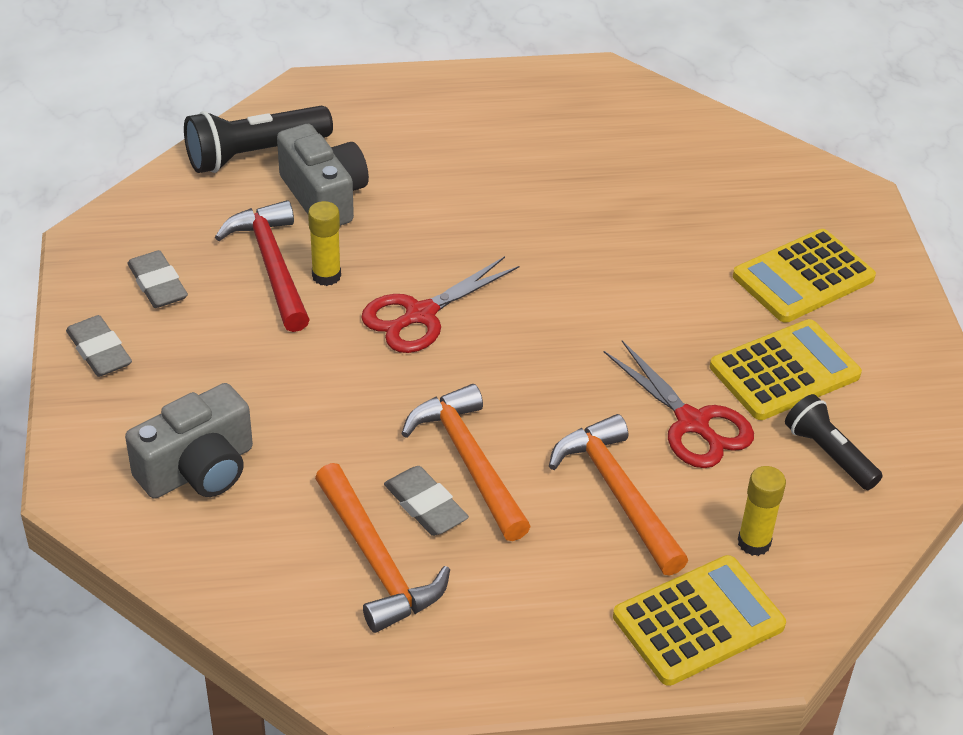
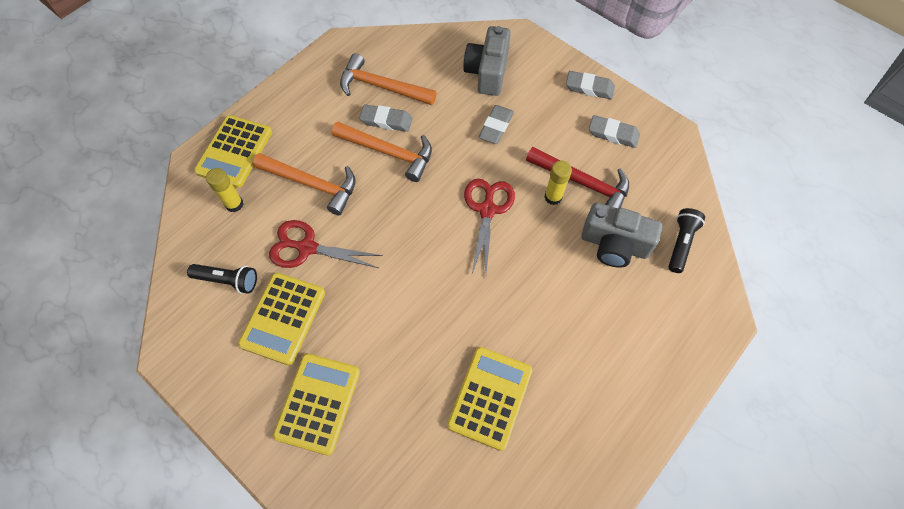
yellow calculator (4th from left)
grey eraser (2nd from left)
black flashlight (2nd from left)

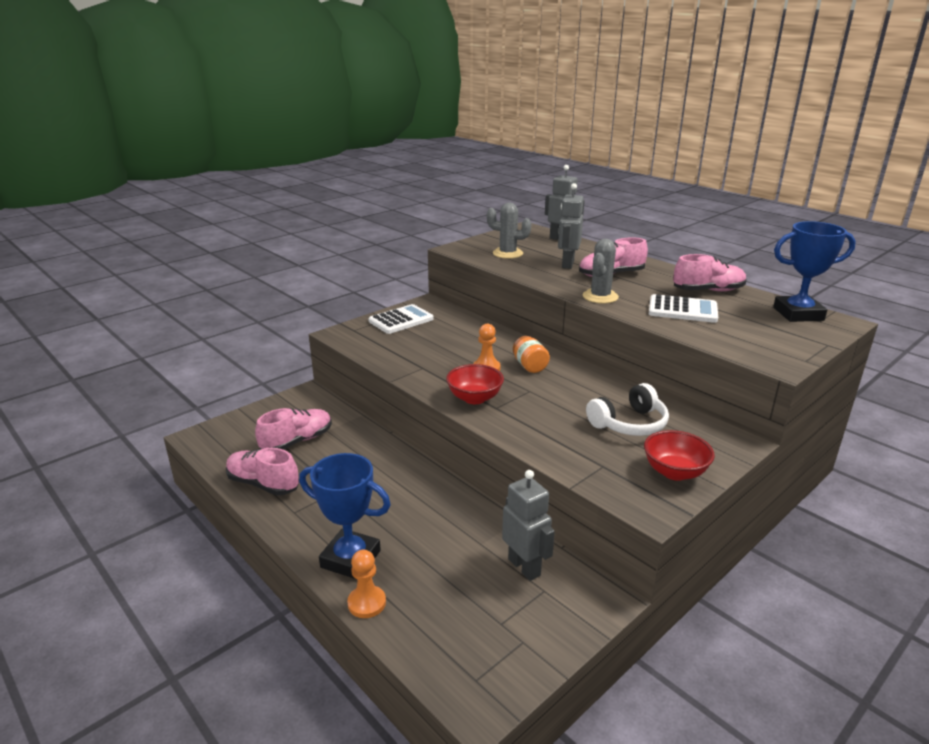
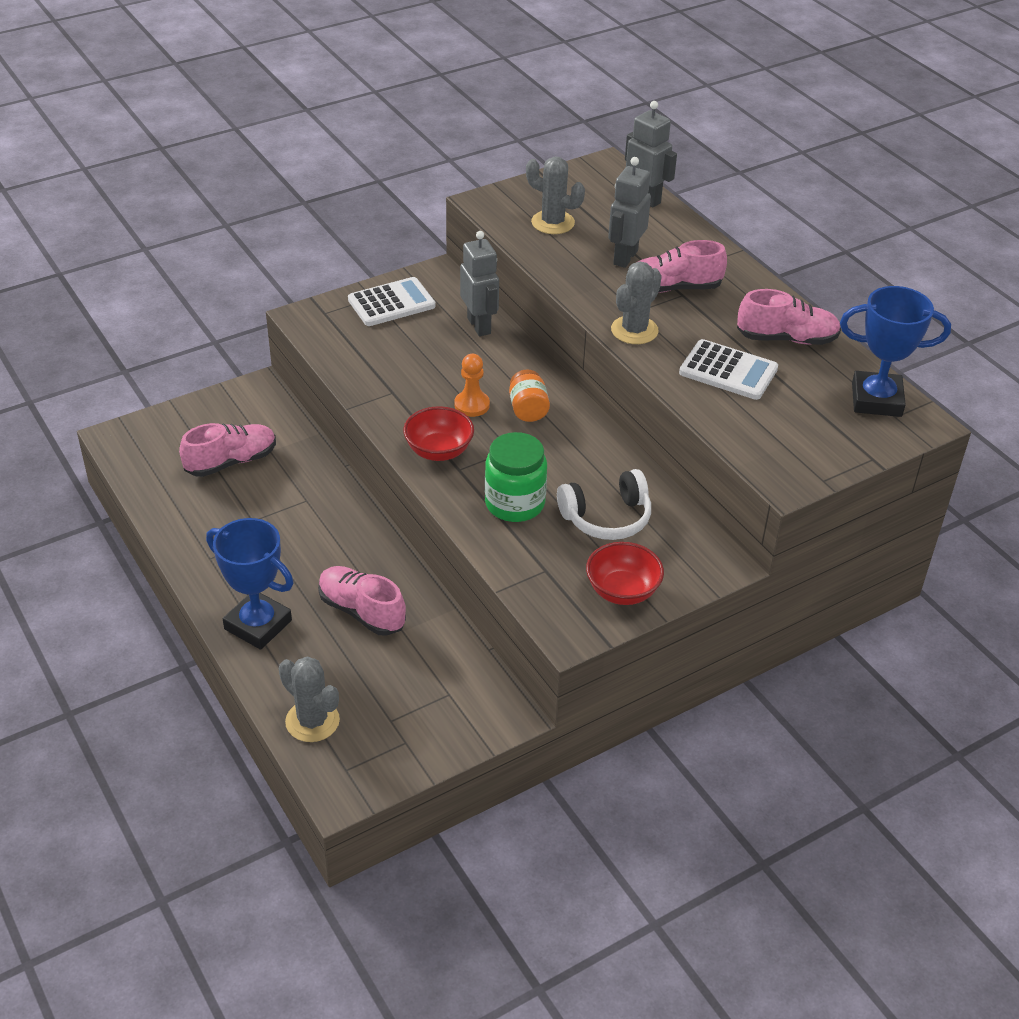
grey cactus (1st from left)
pink shoe (2nd from left)
grey robot (1st from left)
green jar
orange pawn (1st from left in the first image)

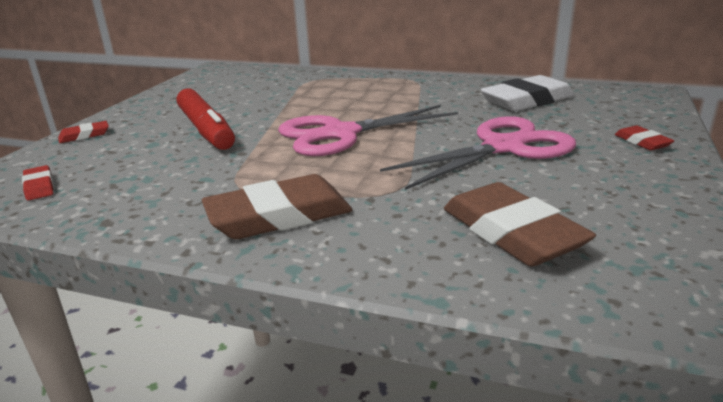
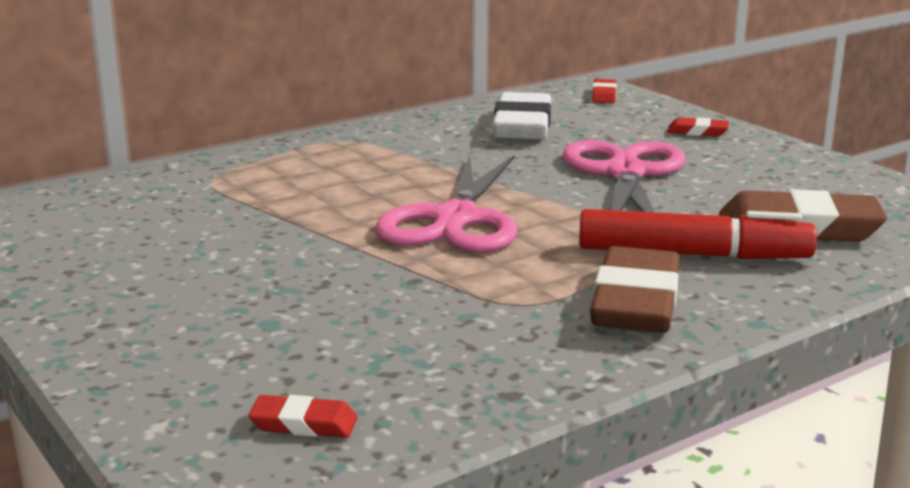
red marker
red eraser (2nd from left)

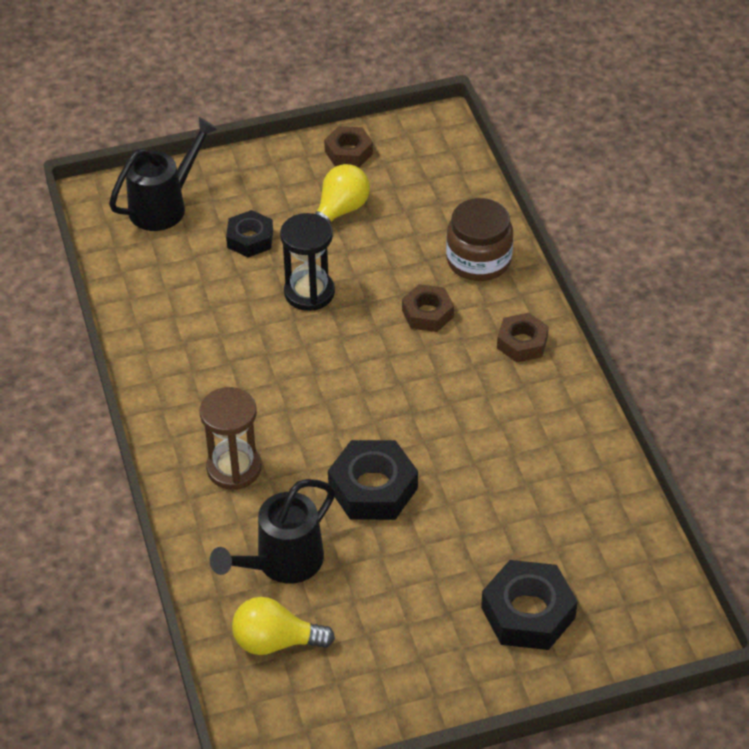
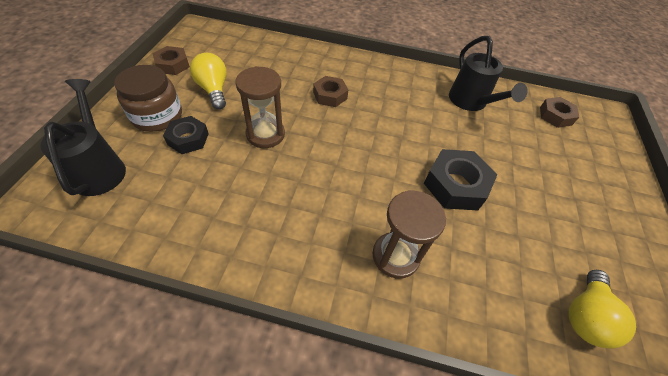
brown jar
brown hourglass (1st from left)
black watering can (2nd from left)
brown nut (3rd from left)
black nut (3rd from left in the first image)

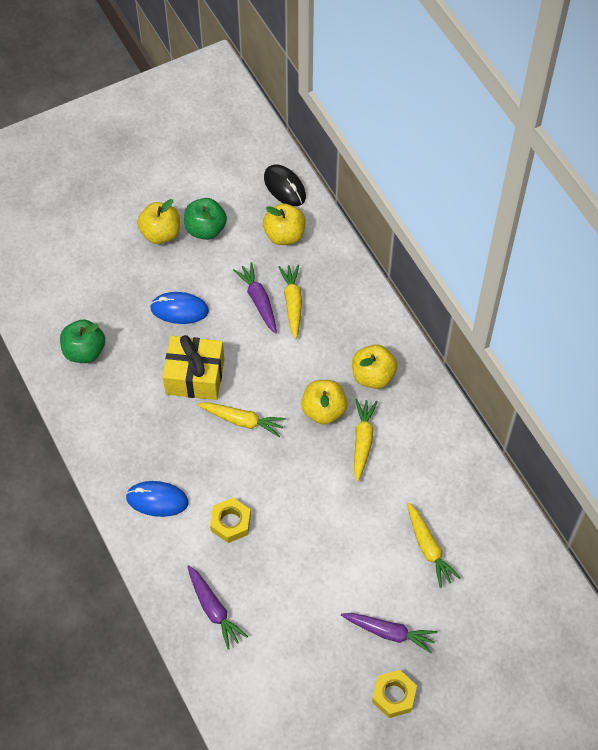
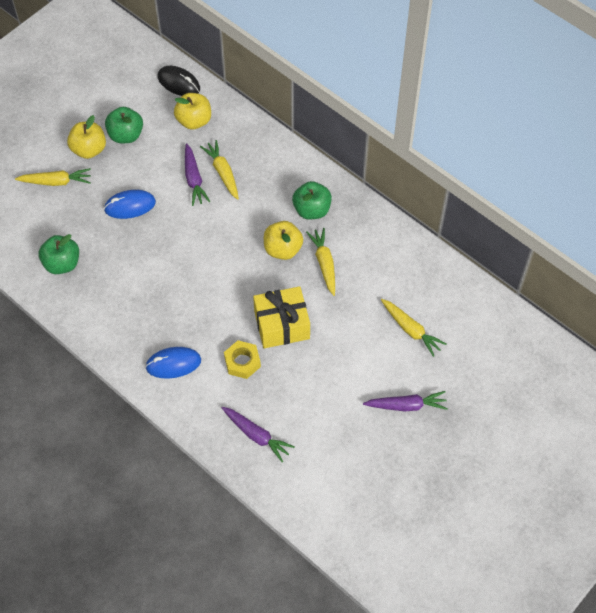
yellow carrot (1st from left)
purple carrot (1st from left)
yellow gift
green apple (3rd from left)
yellow nut (2nd from left in the first image)

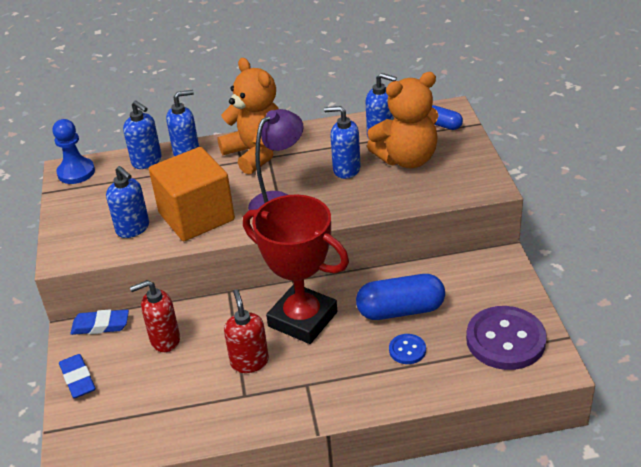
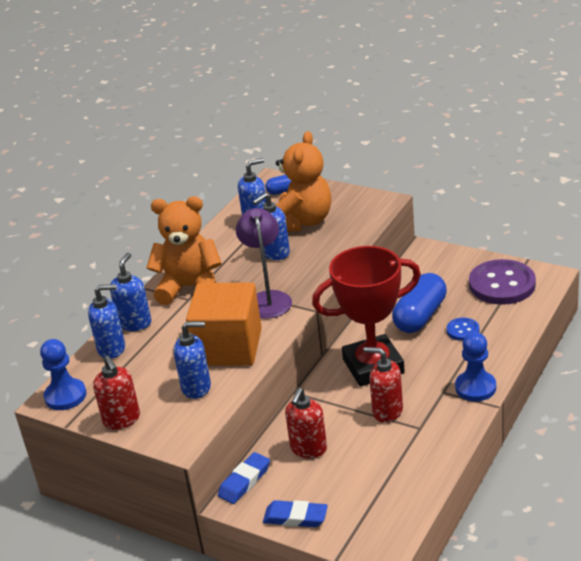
red soap dispenser (1st from left)
blue pawn (2nd from left)

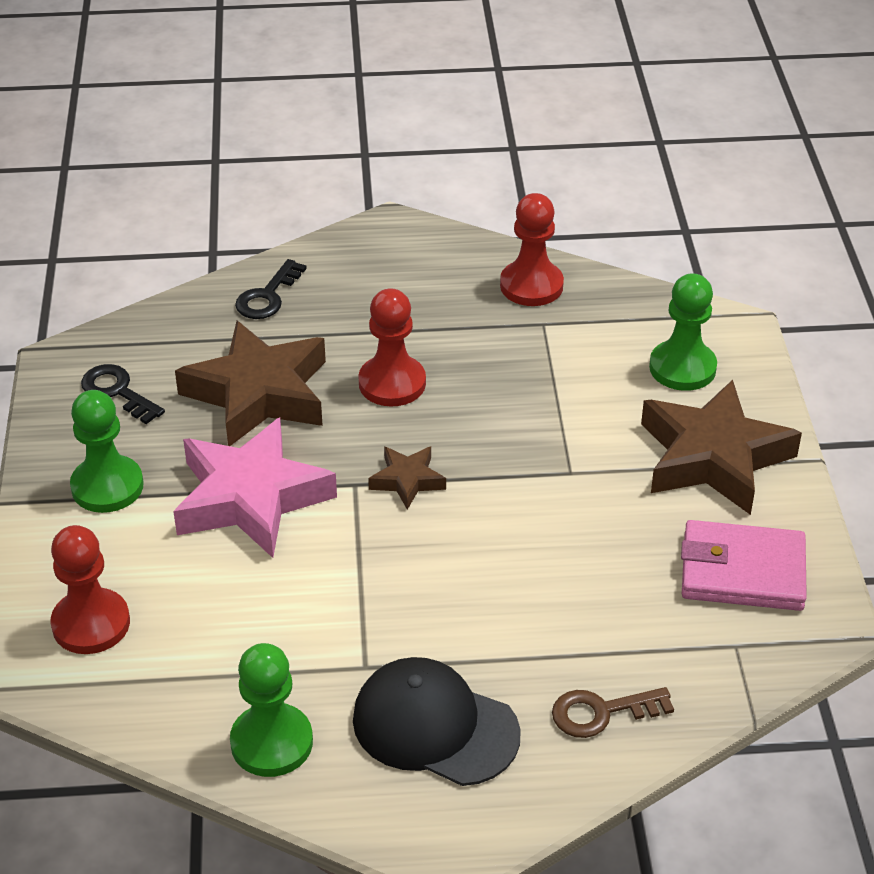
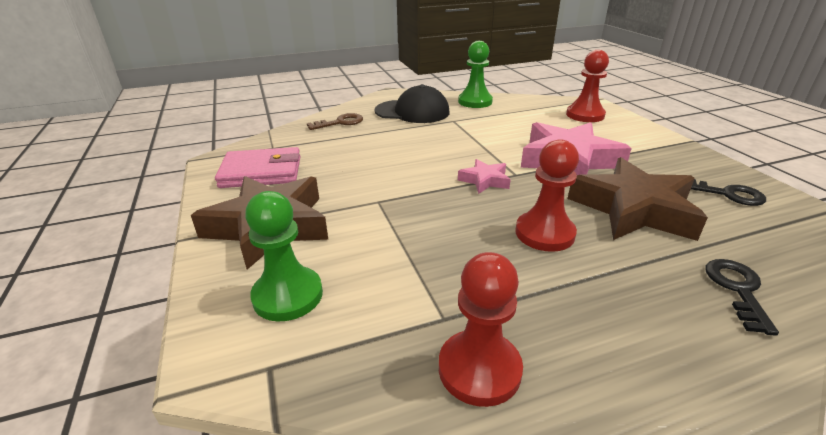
pink star (1st from left)
green pawn (1st from left in the first image)

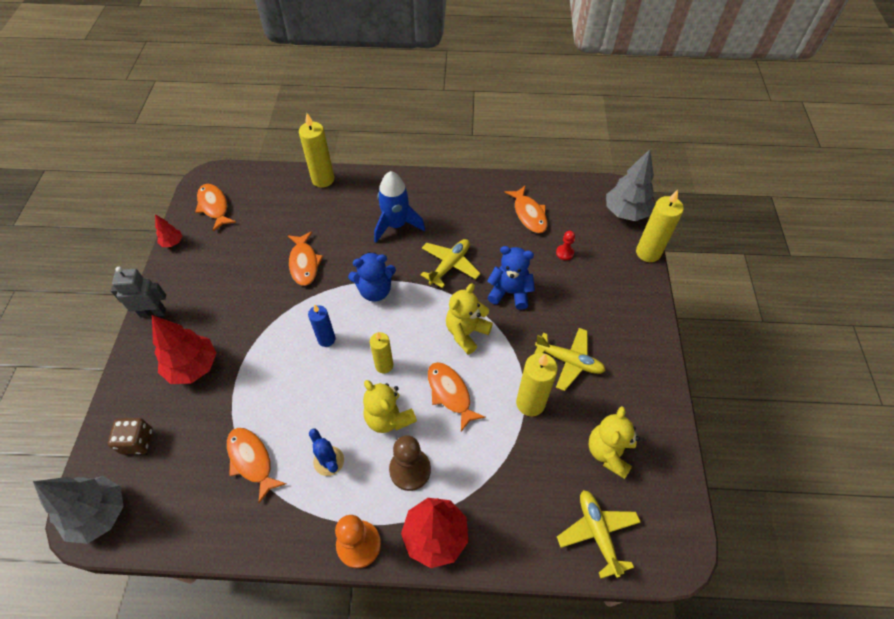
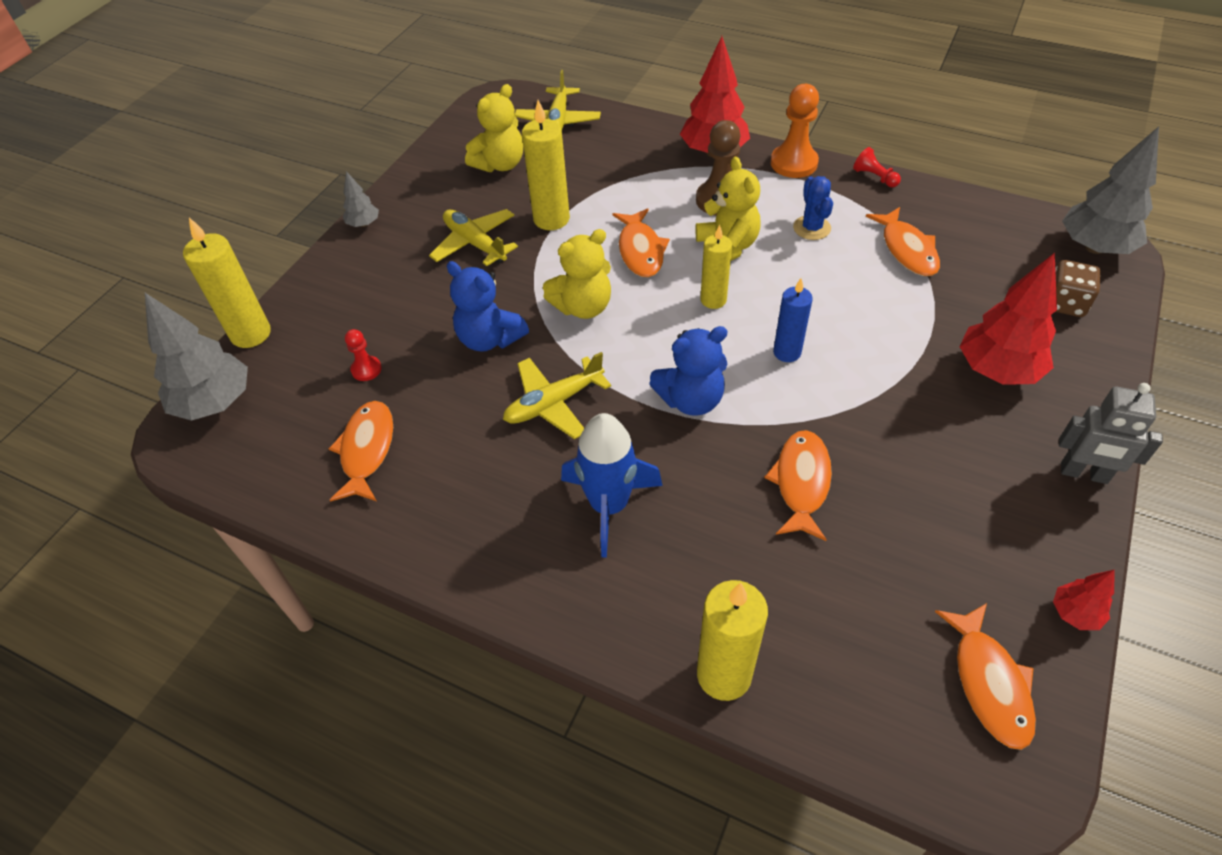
grey tree (2nd from left)
blue teddy bear (2nd from left)
red pawn (2nd from left)

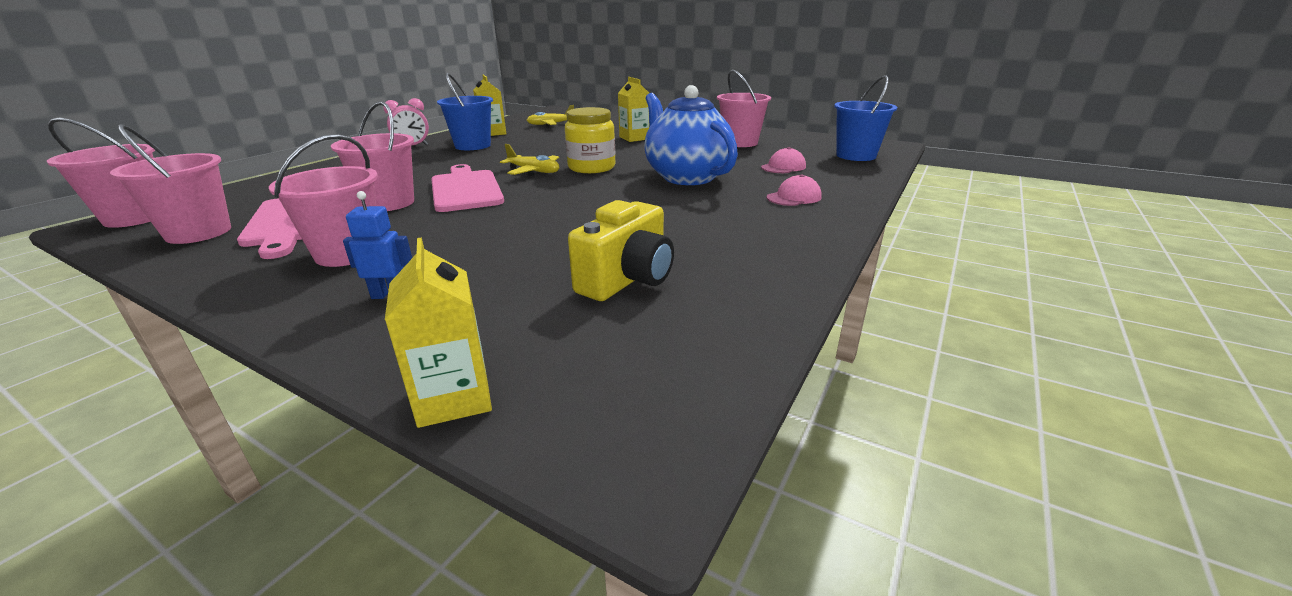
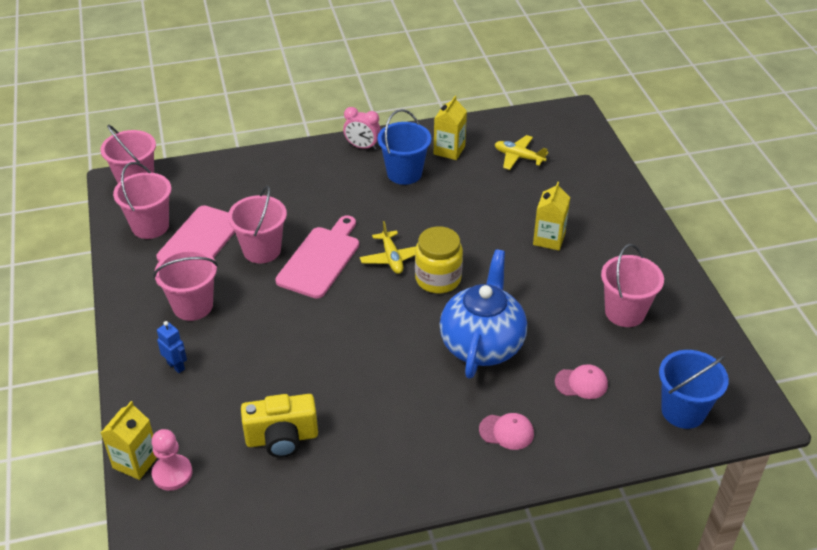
pink pawn

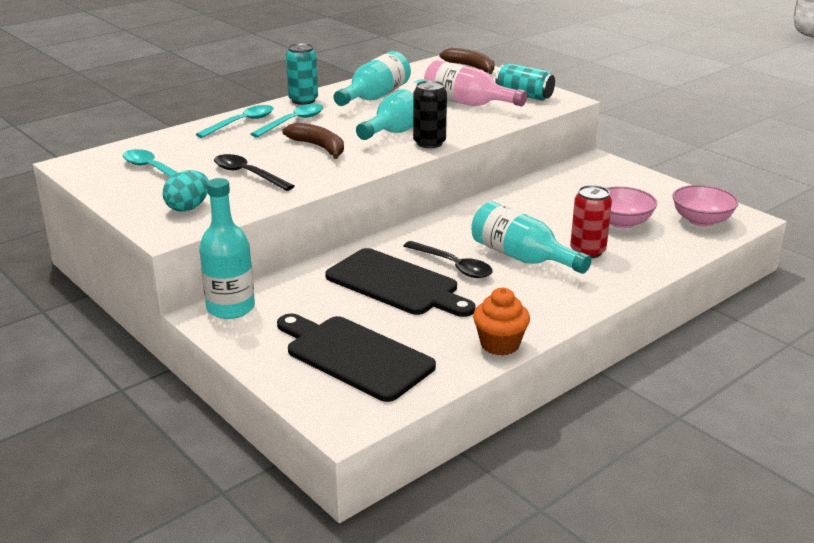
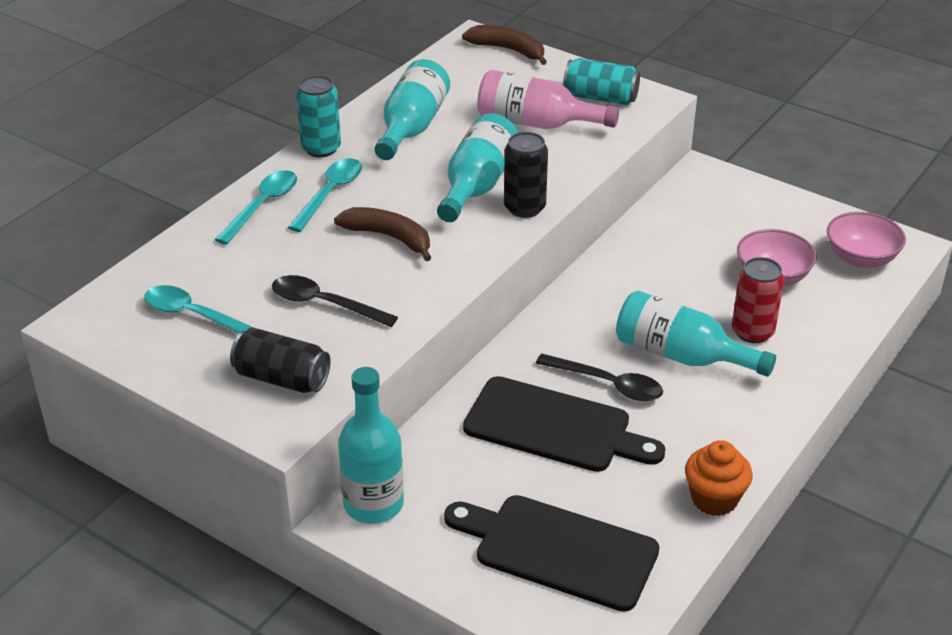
black can (1st from left)

